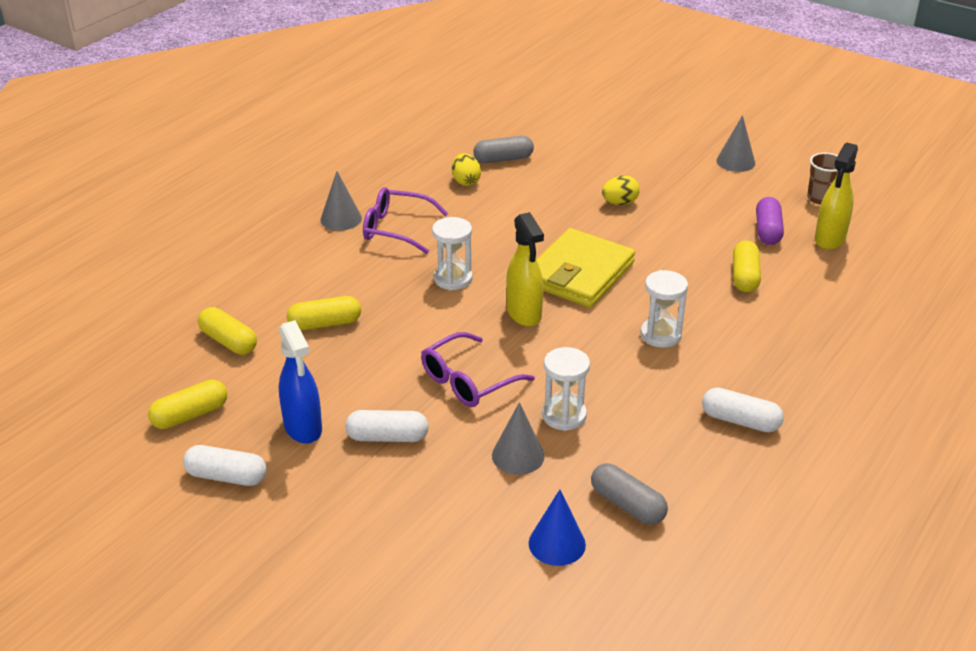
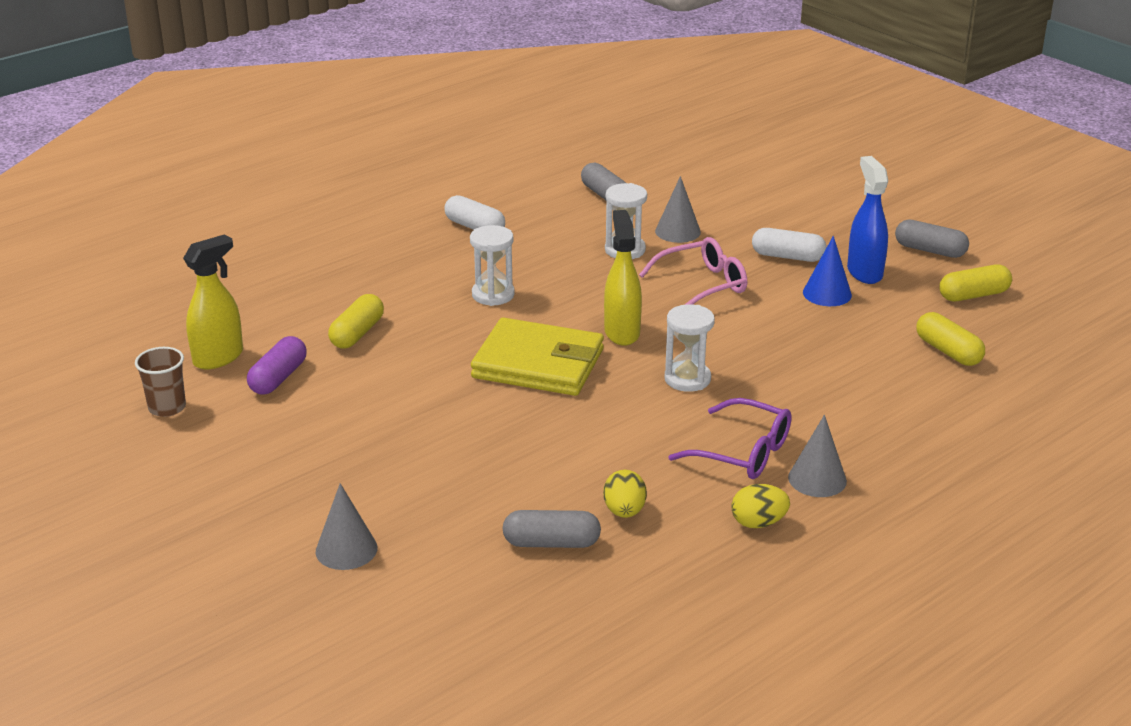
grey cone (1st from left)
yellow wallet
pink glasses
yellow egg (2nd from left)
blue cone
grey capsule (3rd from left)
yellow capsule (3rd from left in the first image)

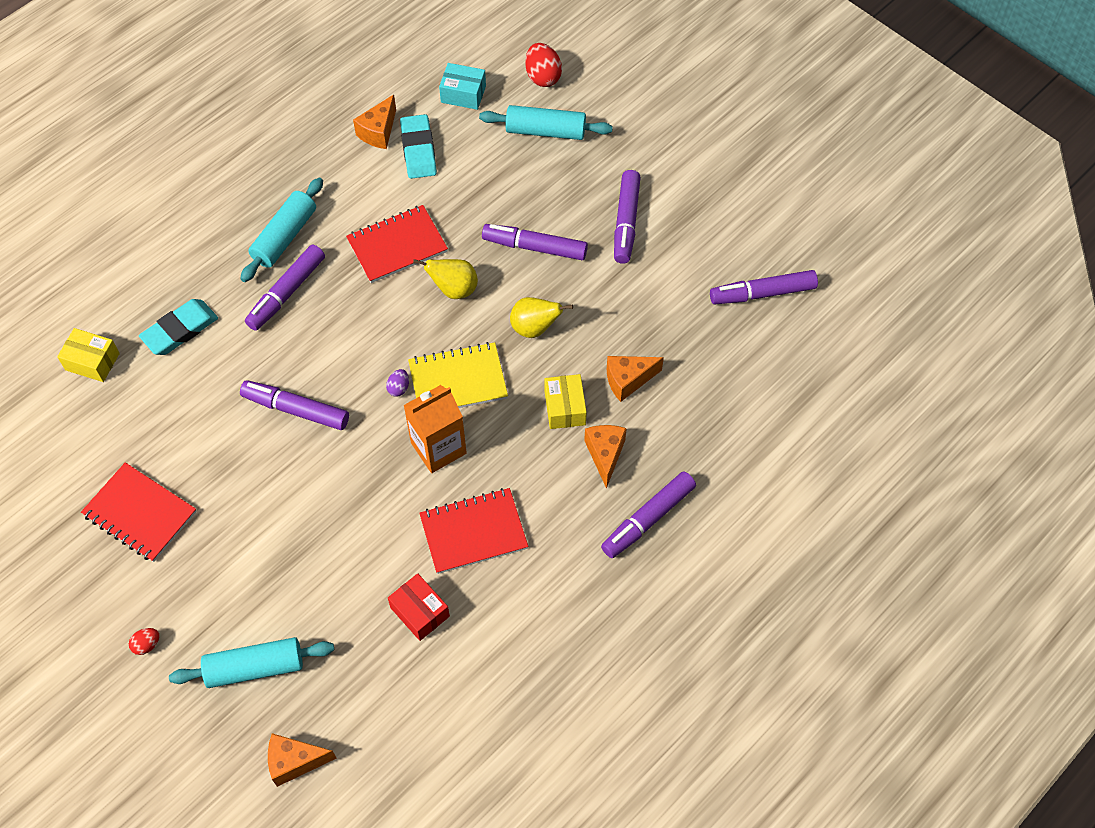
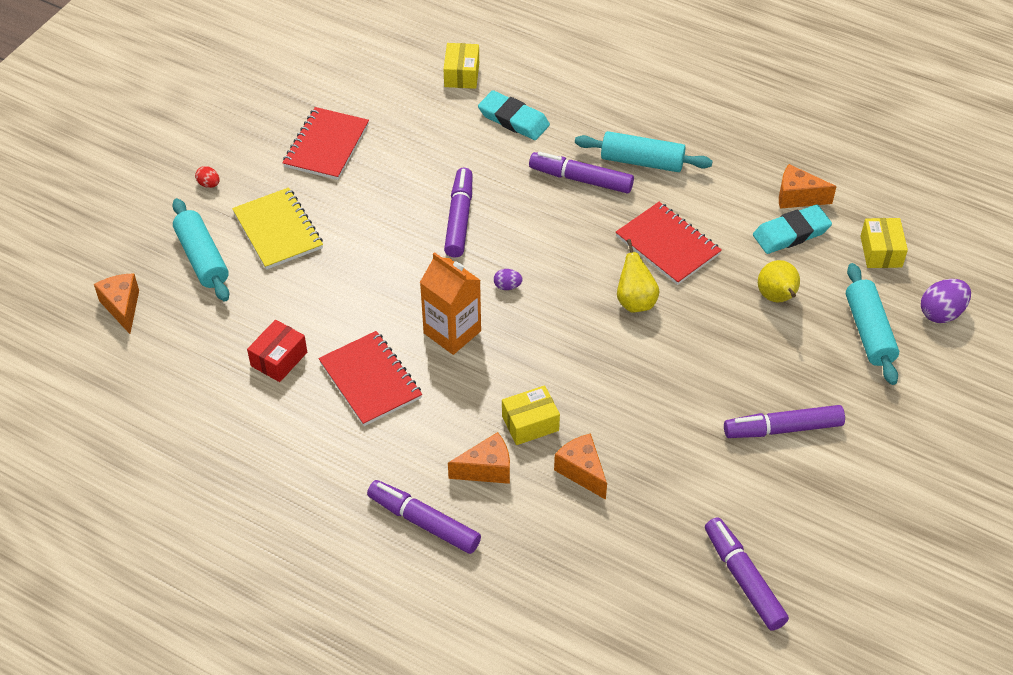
yellow notebook
yellow pear (2nd from left)
yellow box (3rd from left)
purple egg (2nd from left)
purple marker (3rd from left in the first image)

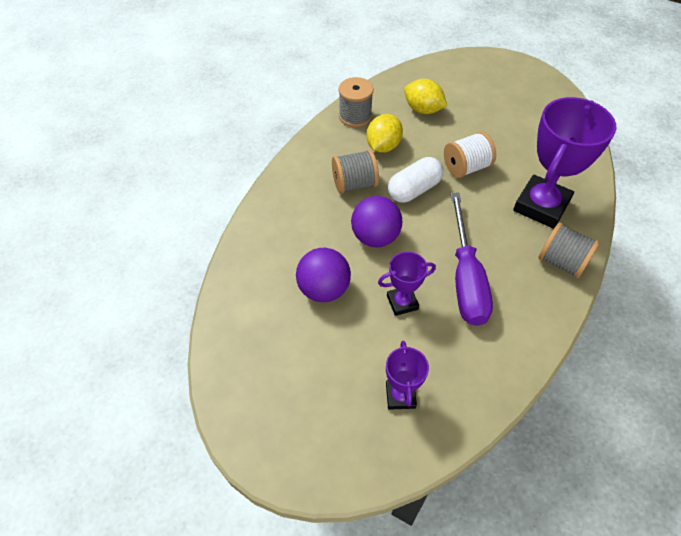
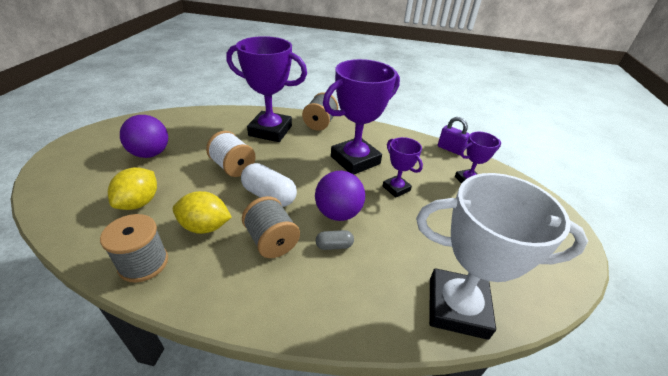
purple ball (1st from left)
grey capsule
purple trophy (2nd from left)
white trophy
purple padlock

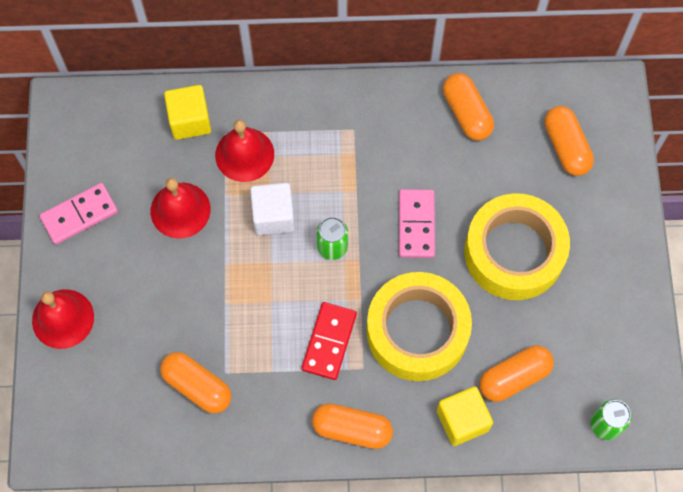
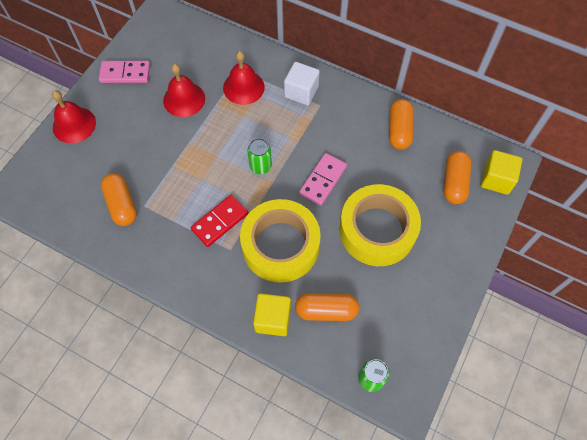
white cube
yellow cube (2nd from left)
orange capsule (2nd from left in the first image)

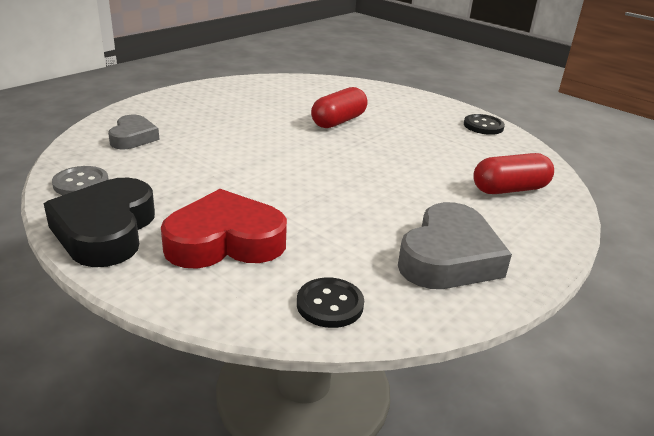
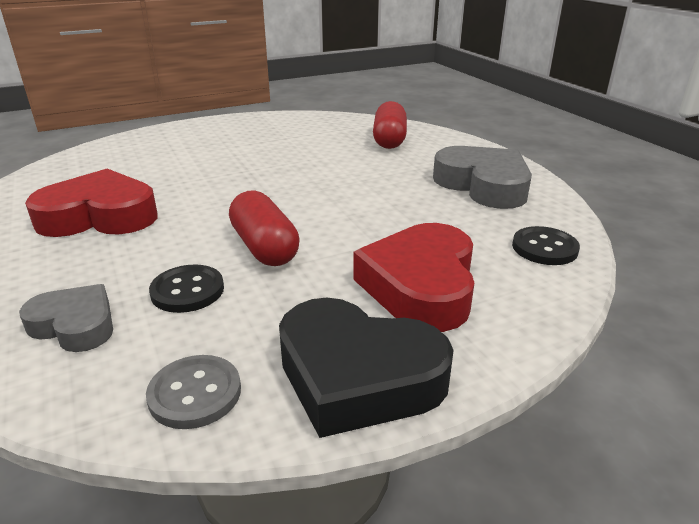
red heart (1st from left)
black button (1st from left)
red capsule (1st from left)

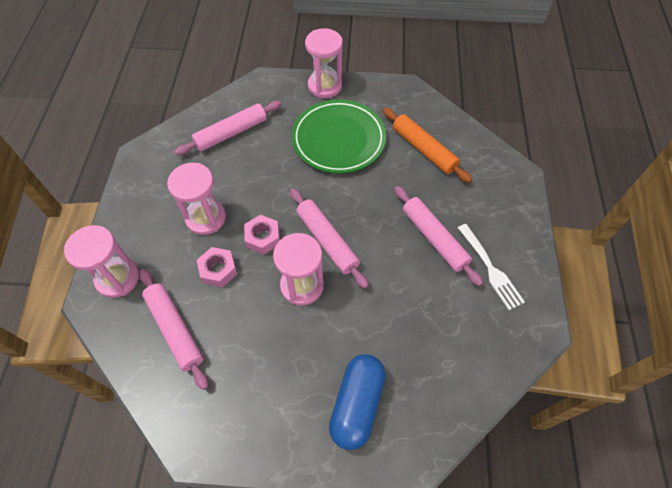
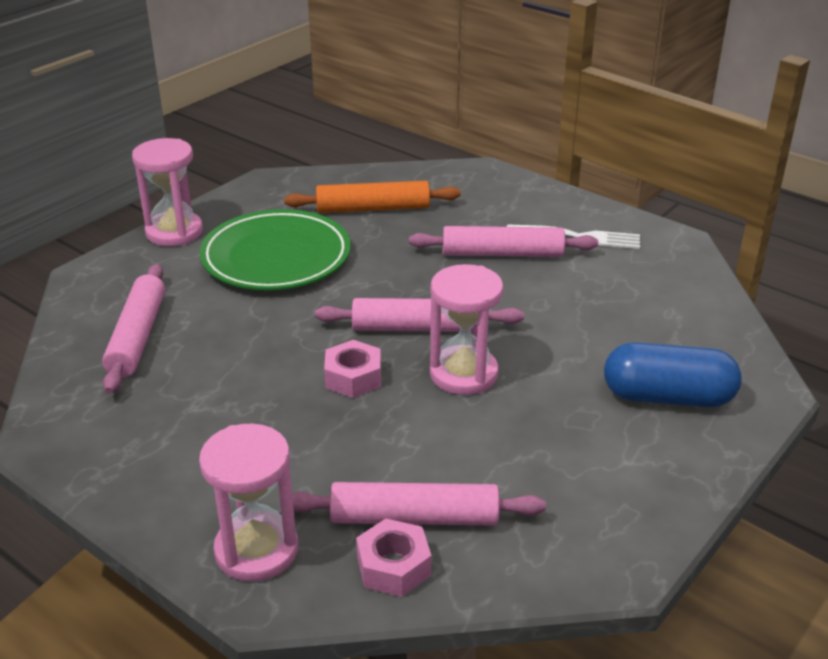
pink nut (2nd from left)
blue capsule
pink hourglass (2nd from left in the first image)

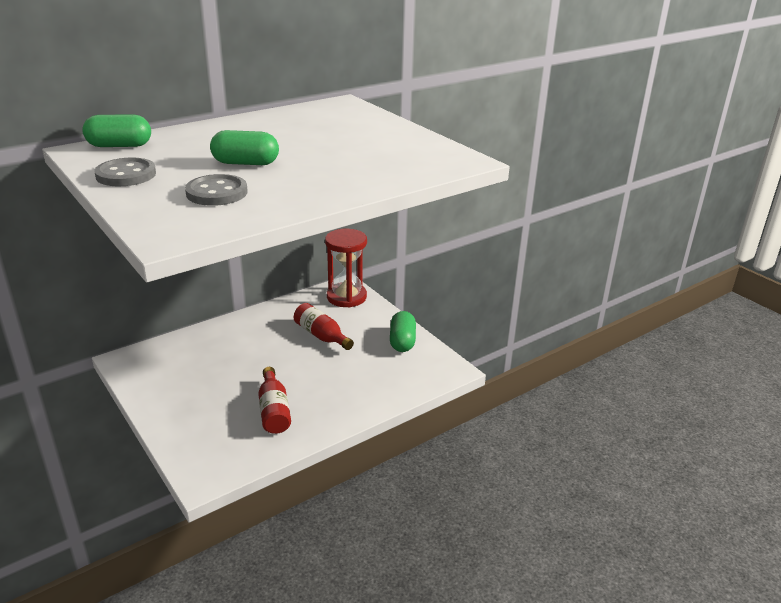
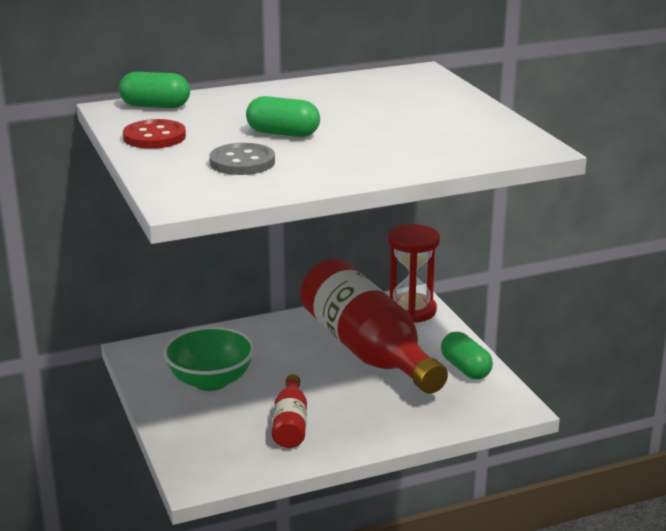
red button
green bowl
red bottle (2nd from left)
green capsule (3rd from left)

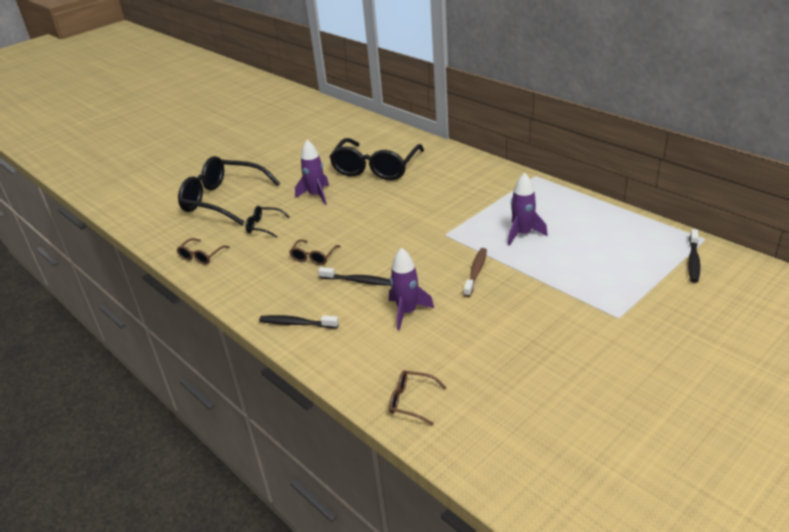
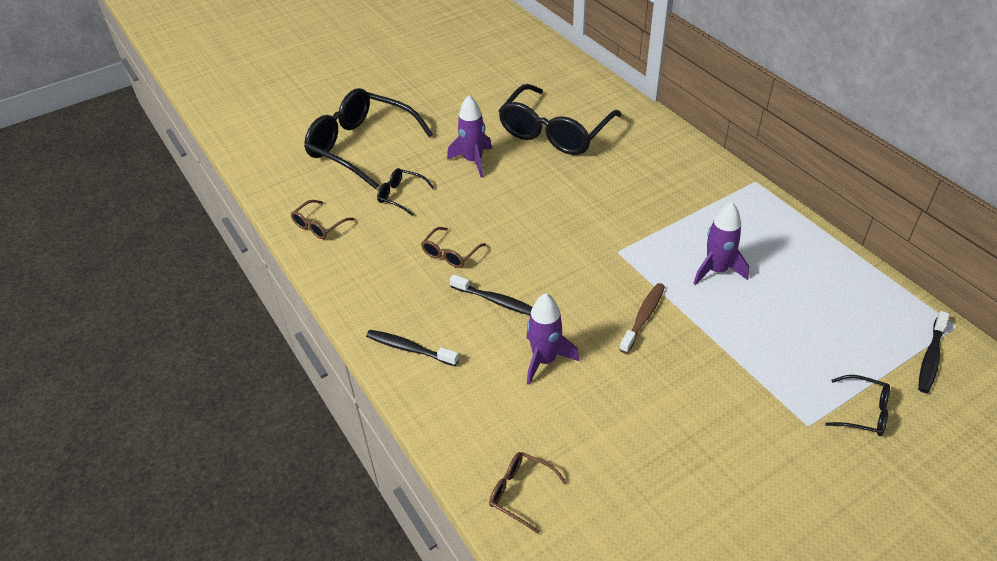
black glasses (4th from left)

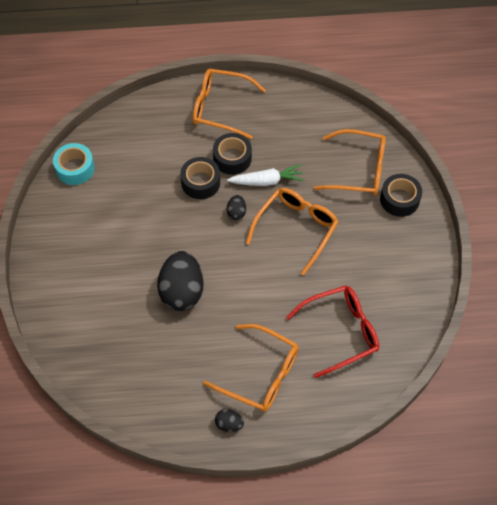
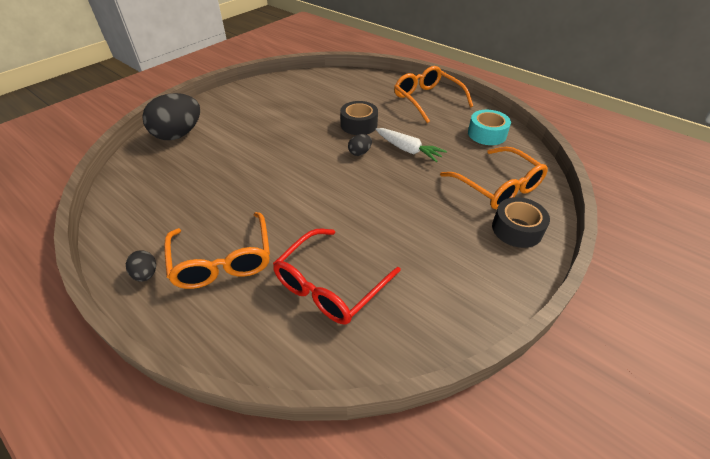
black egg (2nd from left)
red glasses
turquoise tape
black tape (2nd from left in the first image)
orange glasses (3rd from left in the first image)

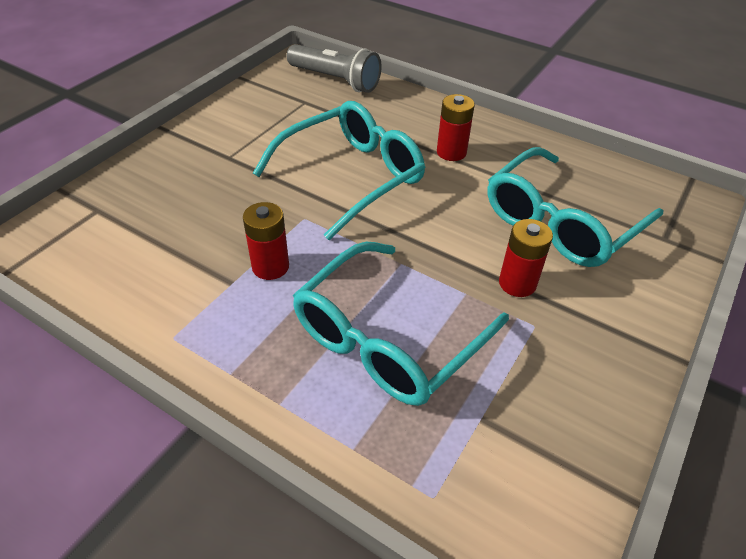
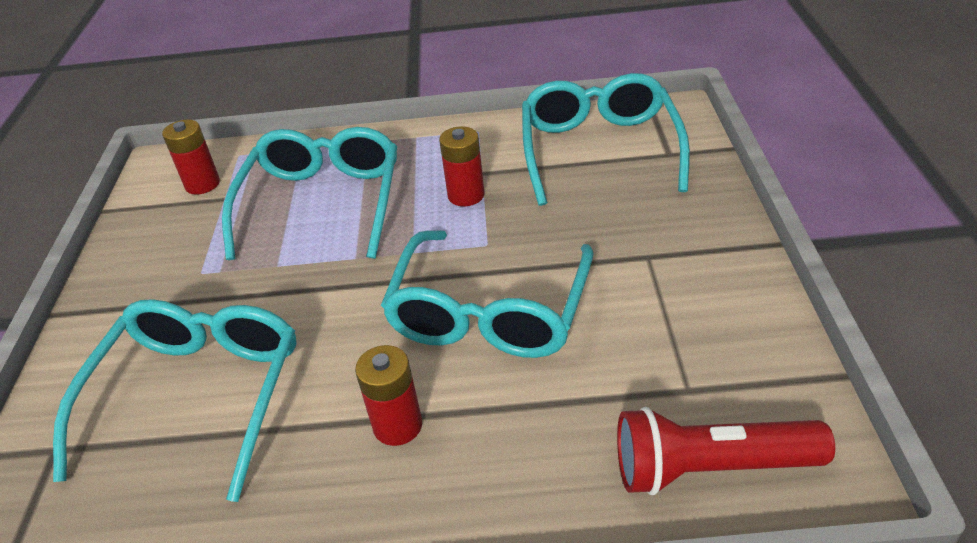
red battery (1st from left)
turquoise glasses (4th from left)
red flashlight

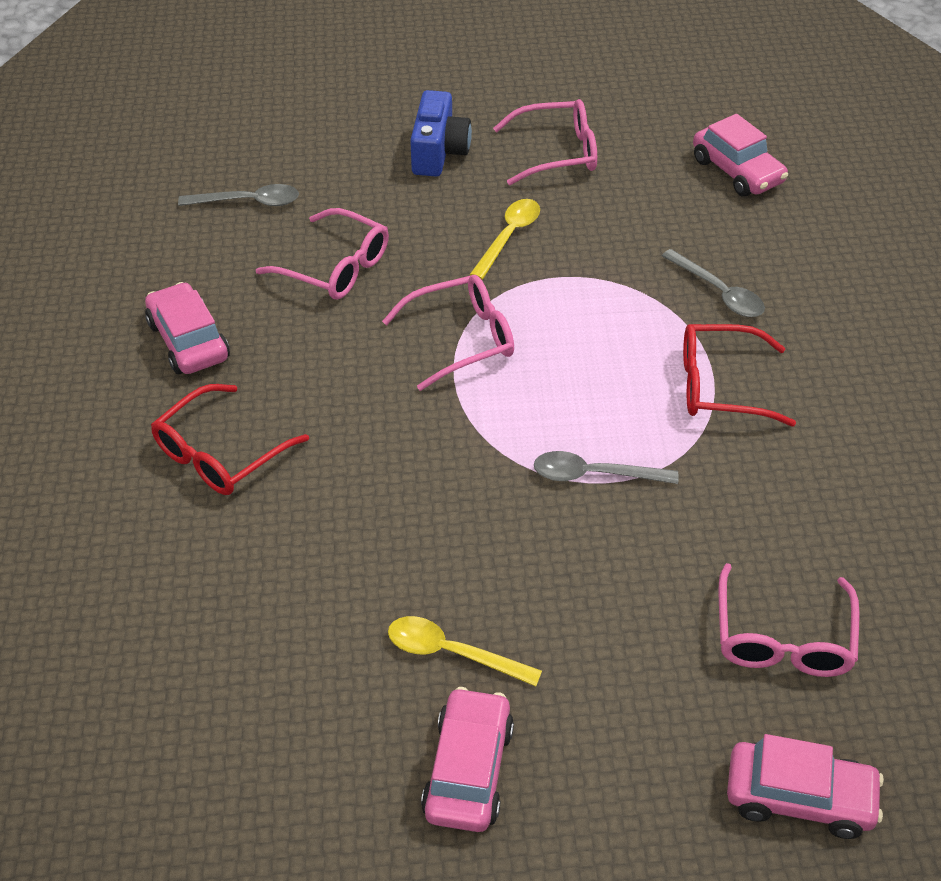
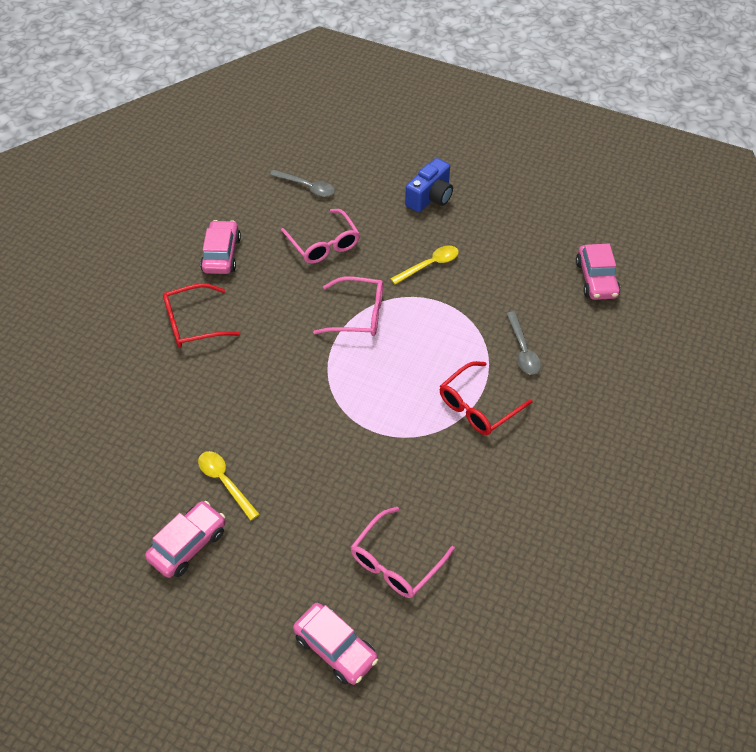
red glasses (2nd from left)
pink glasses (3rd from left in the first image)
grey spoon (2nd from left in the first image)

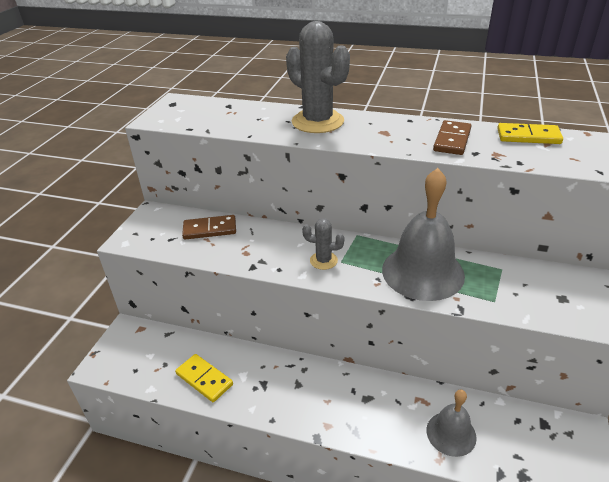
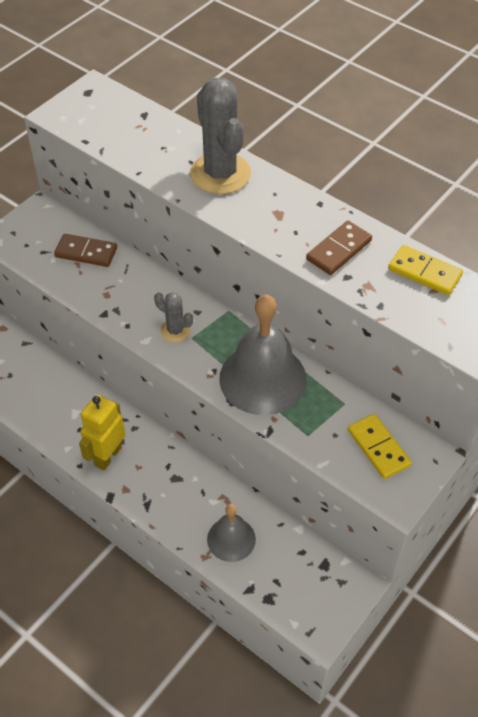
yellow robot
yellow domino (1st from left)

